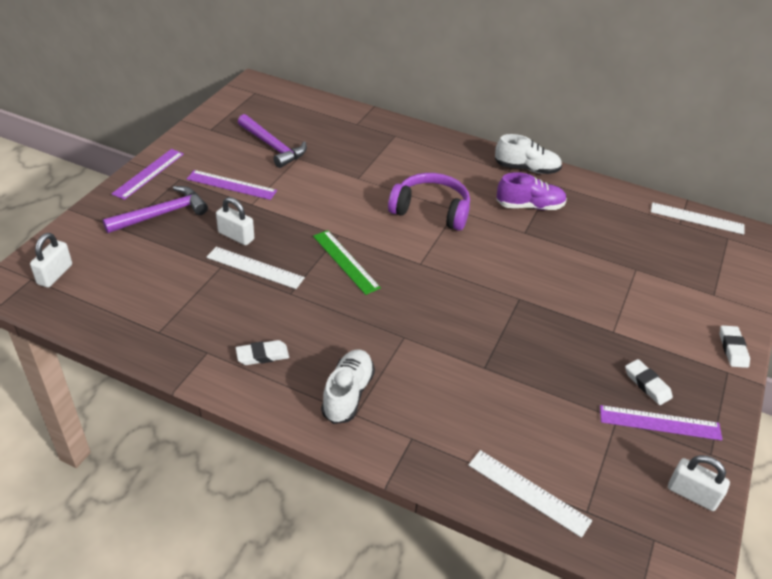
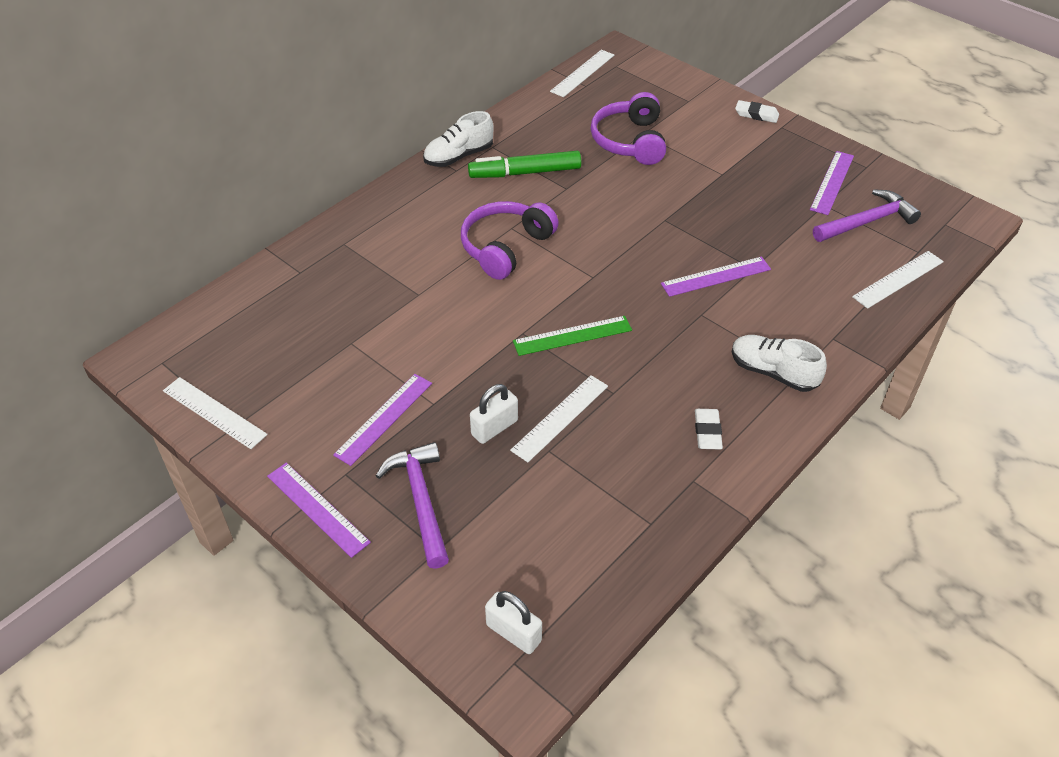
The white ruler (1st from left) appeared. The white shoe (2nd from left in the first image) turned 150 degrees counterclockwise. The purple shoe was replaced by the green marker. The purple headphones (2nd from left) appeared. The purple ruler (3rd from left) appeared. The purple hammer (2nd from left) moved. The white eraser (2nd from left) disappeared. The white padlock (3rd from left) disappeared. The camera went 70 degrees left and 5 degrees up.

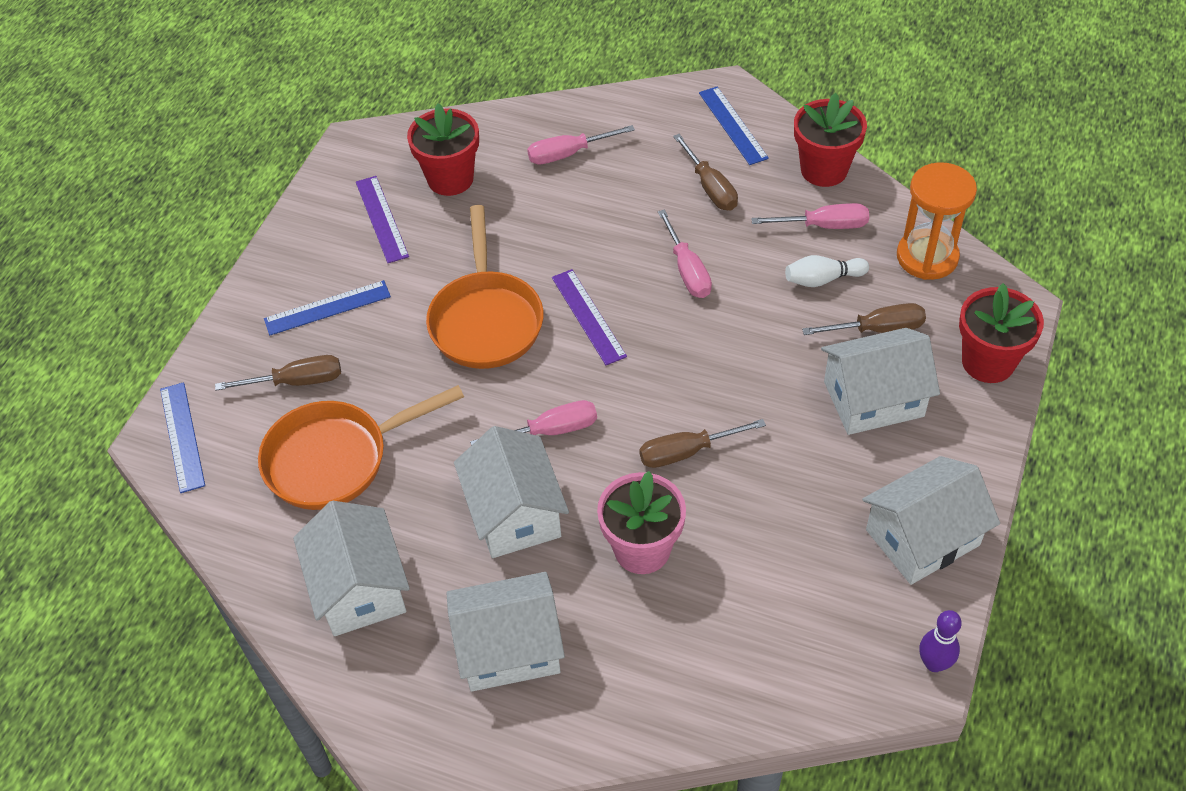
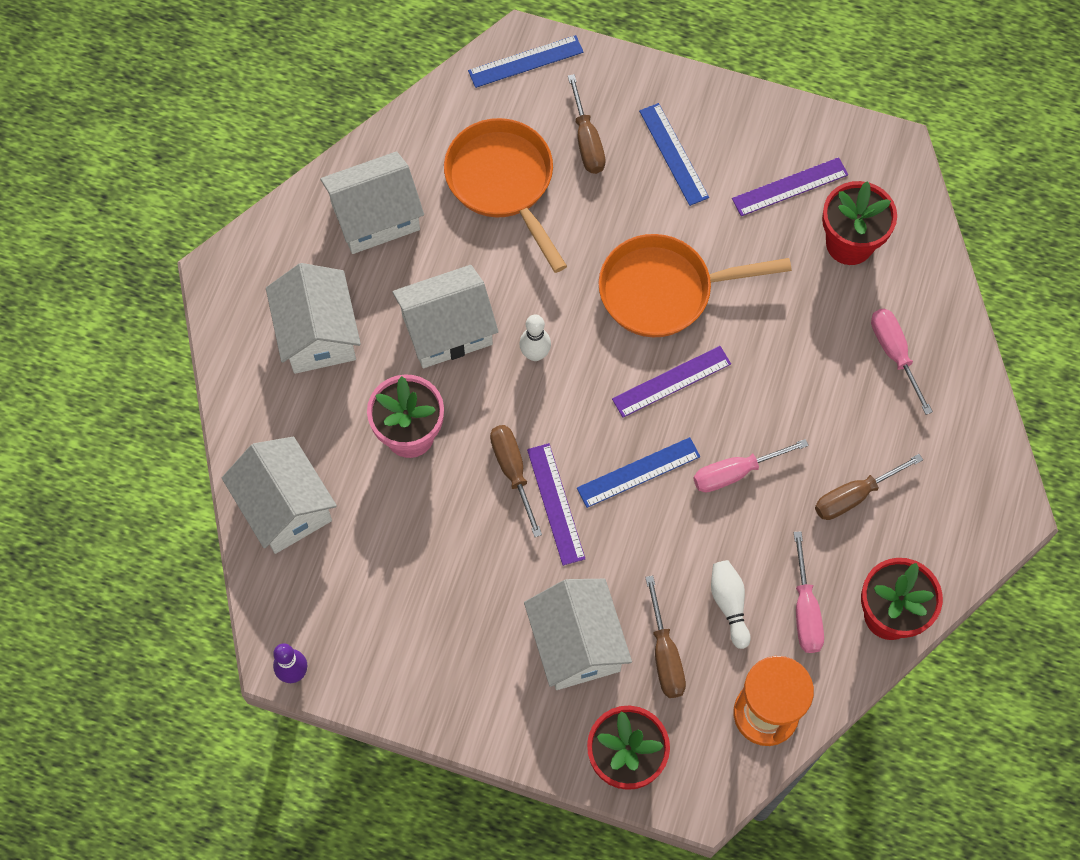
The white house (5th from left in the first image) moved. The pink screwdriver (1st from left) was replaced by the white bowling pin (1st from left). The purple ruler (1st from left) appeared. The blue ruler (3rd from left in the first image) moved. The camera went 85 degrees right and 15 degrees up.

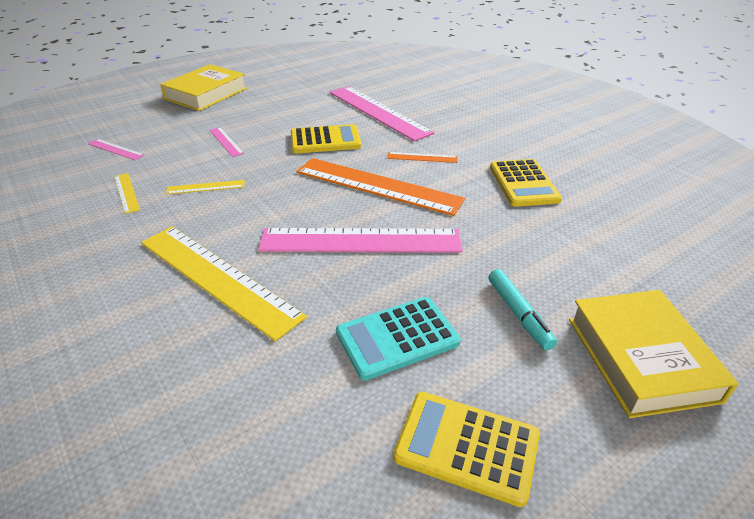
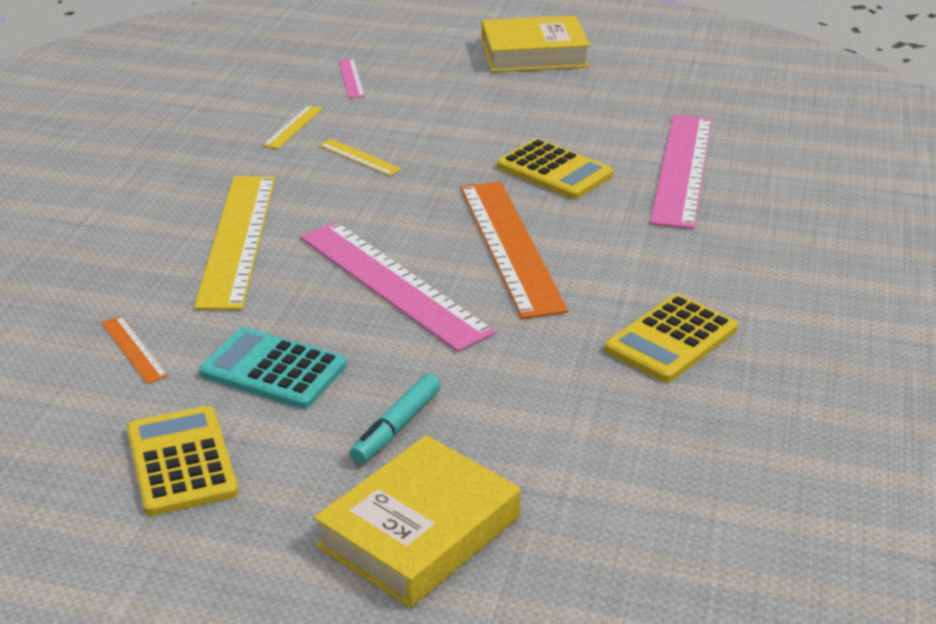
The orange ruler (2nd from left in the first image) moved. The pink ruler (2nd from left) disappeared. The camera went 50 degrees right and 5 degrees down.

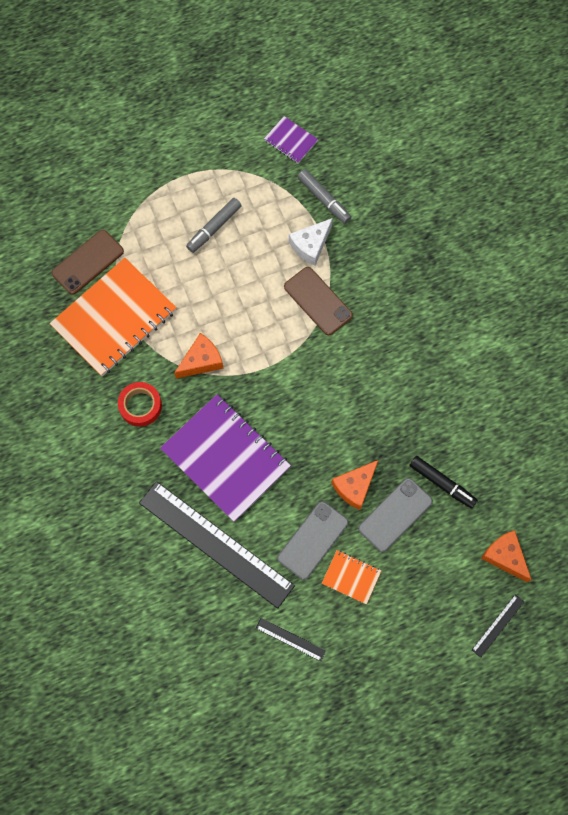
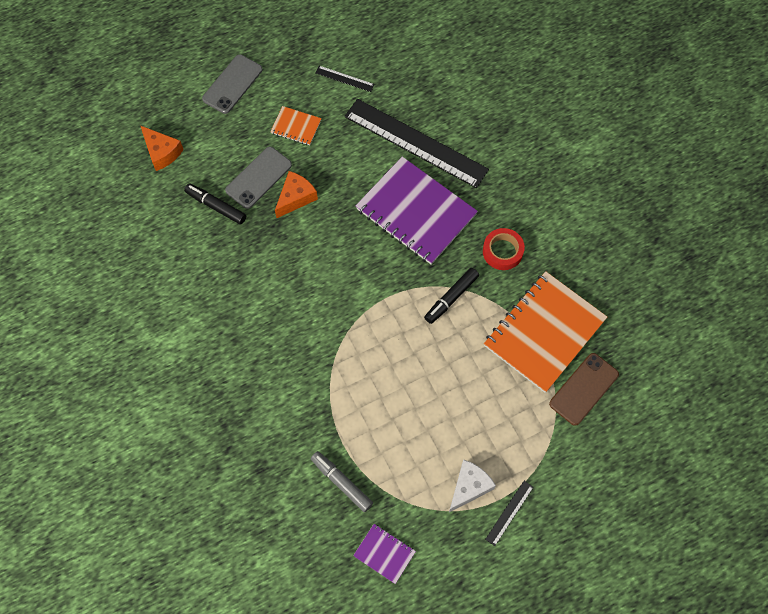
The grey phone (1st from left) moved. The orange cheese (1st from left) was replaced by the black marker (2nd from left). The white cheese moved. The black ruler (3rd from left) moved. The grey marker (1st from left) disappeared. The brown phone (2nd from left) disappeared. The camera went 175 degrees right and 5 degrees down.

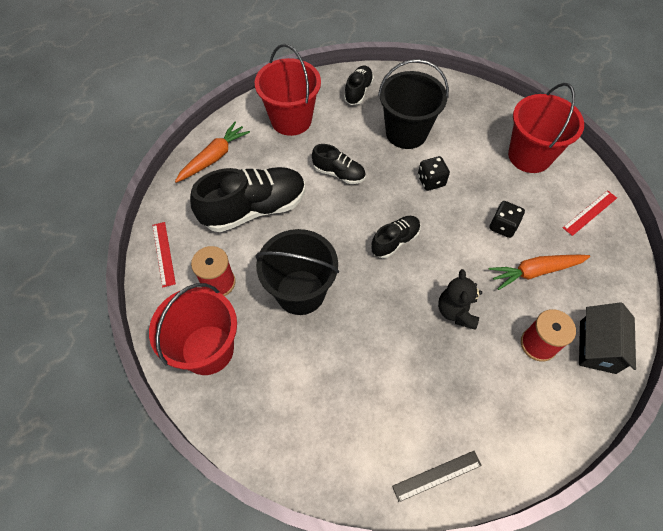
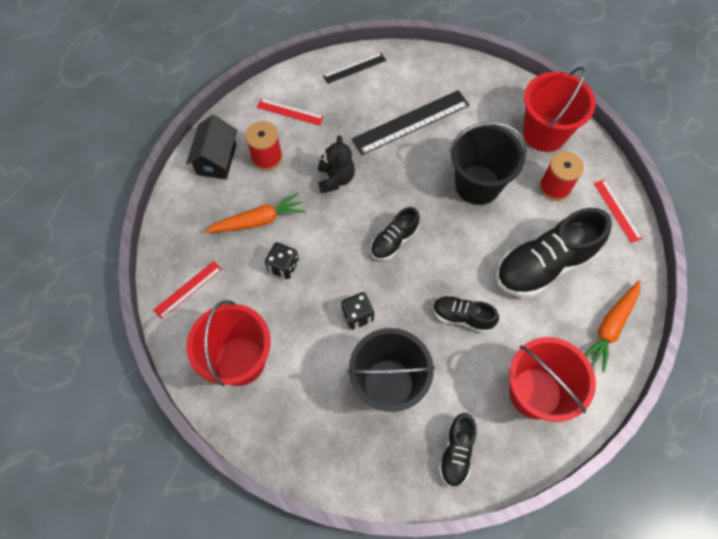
The red ruler (2nd from left) appeared. The black ruler (2nd from left) appeared. The camera went 175 degrees right and 5 degrees up.

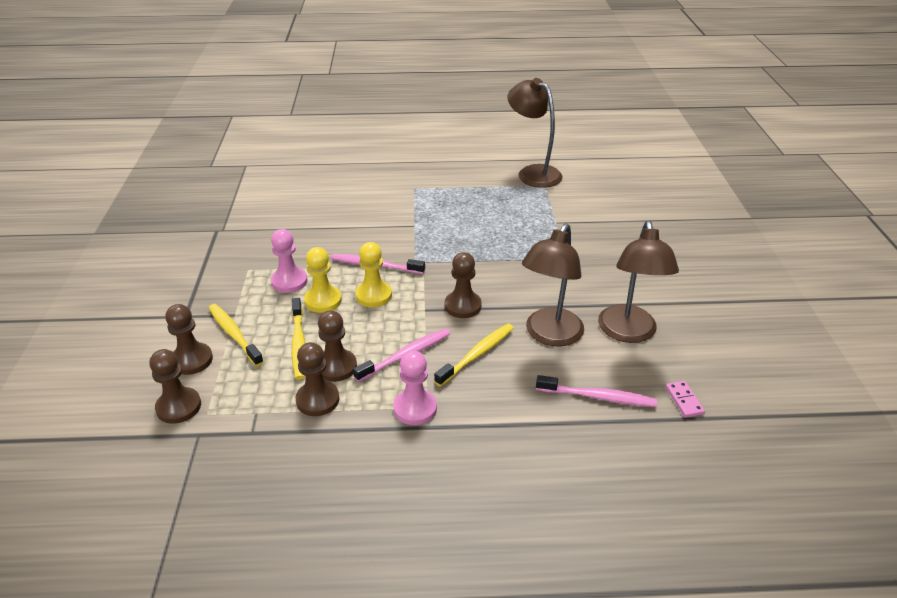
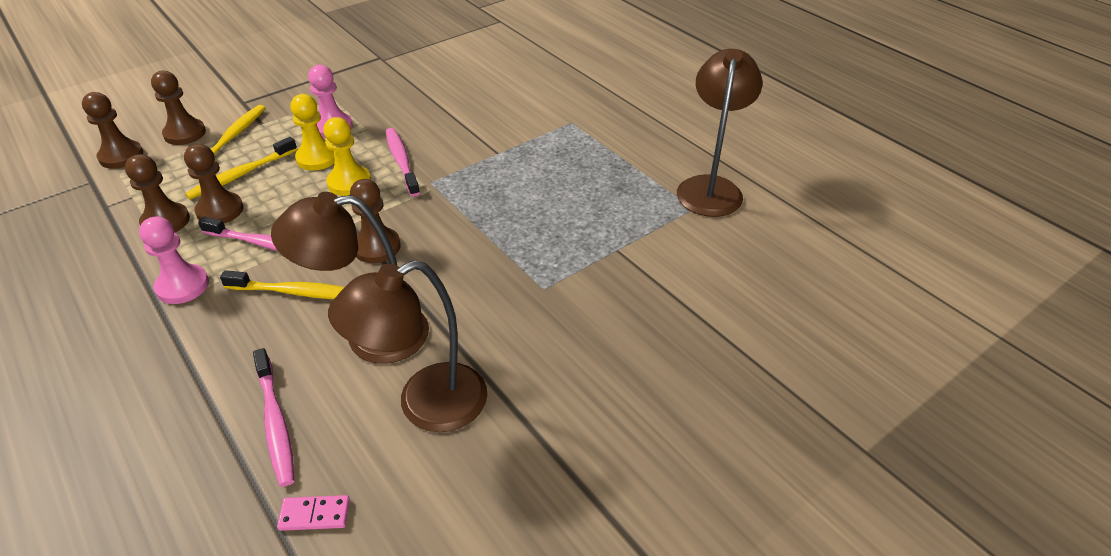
The pink domino turned 45 degrees clockwise. The camera went 55 degrees right and 5 degrees up.

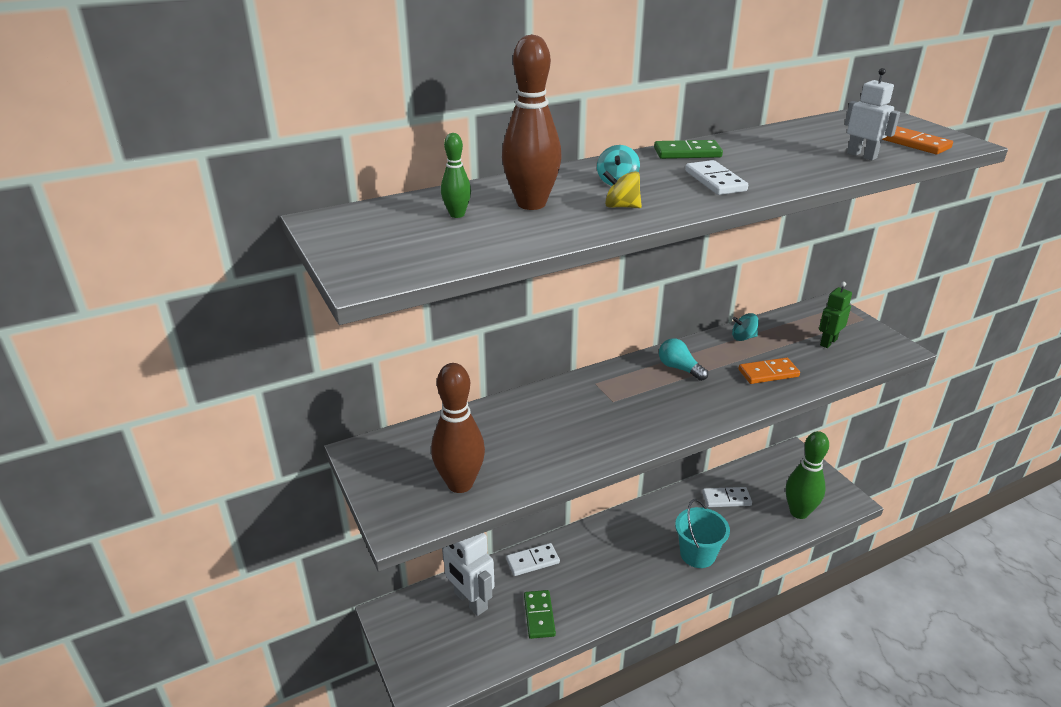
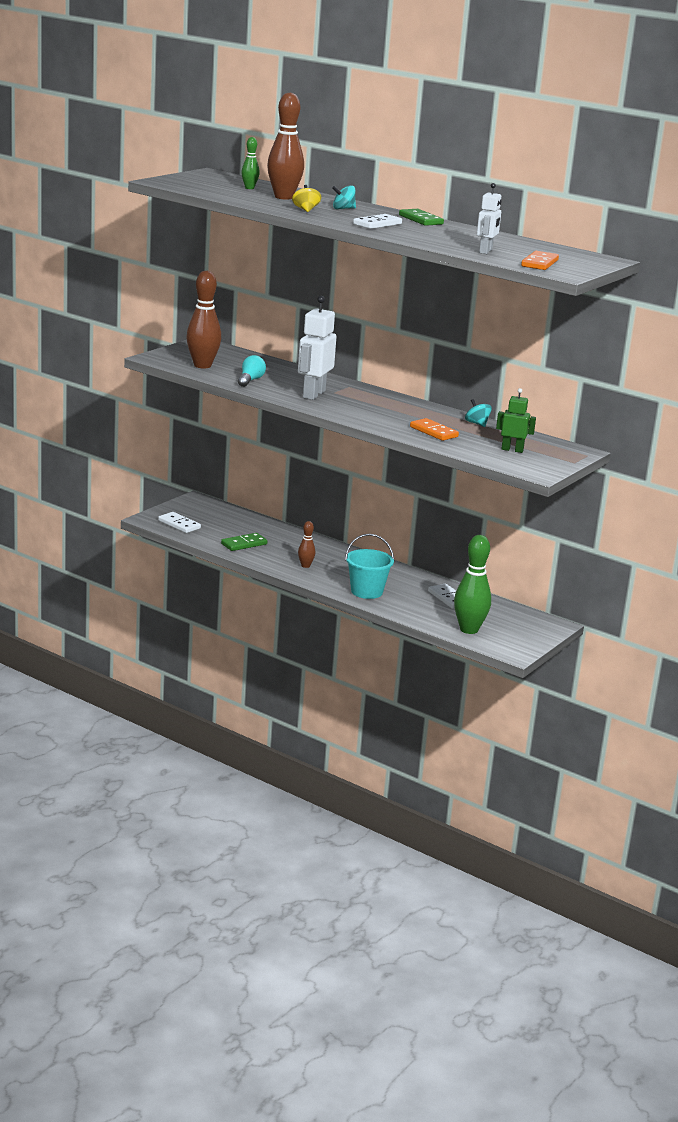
The white domino (1st from left) moved. The turquoise light bulb moved. The white robot (1st from left) moved. The brown bowling pin (3rd from left) appeared. The camera went 60 degrees right and 10 degrees down.

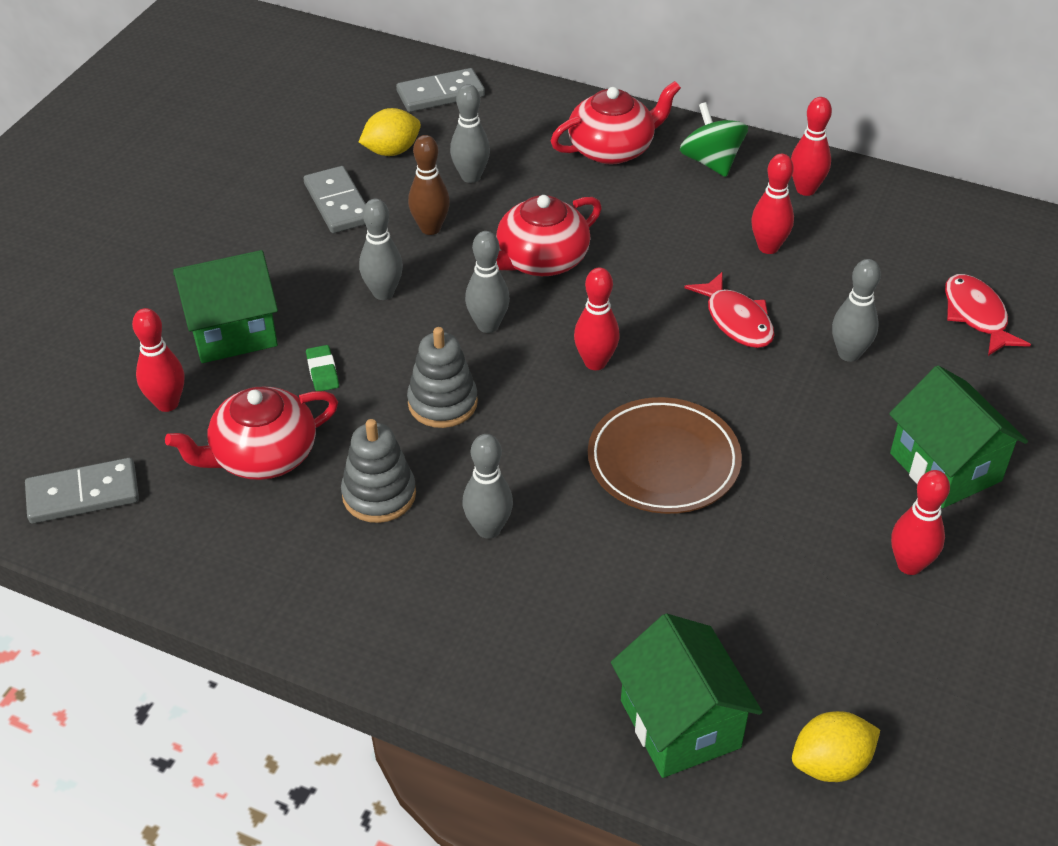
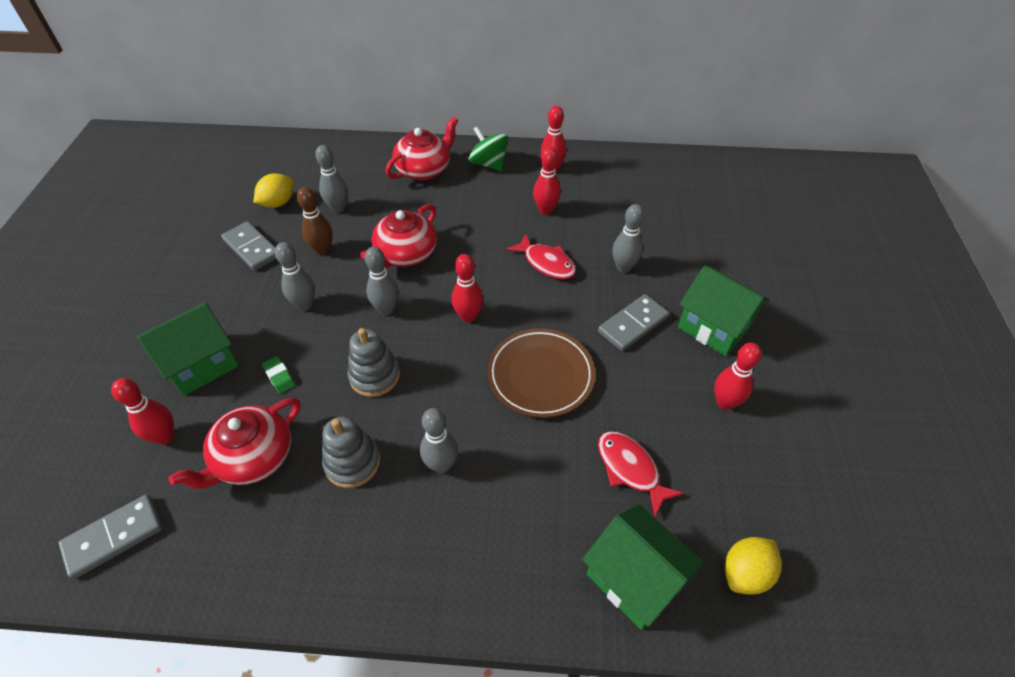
The grey domino (3rd from left) moved. The red fish (2nd from left) moved. The camera went 20 degrees left and 5 degrees up.

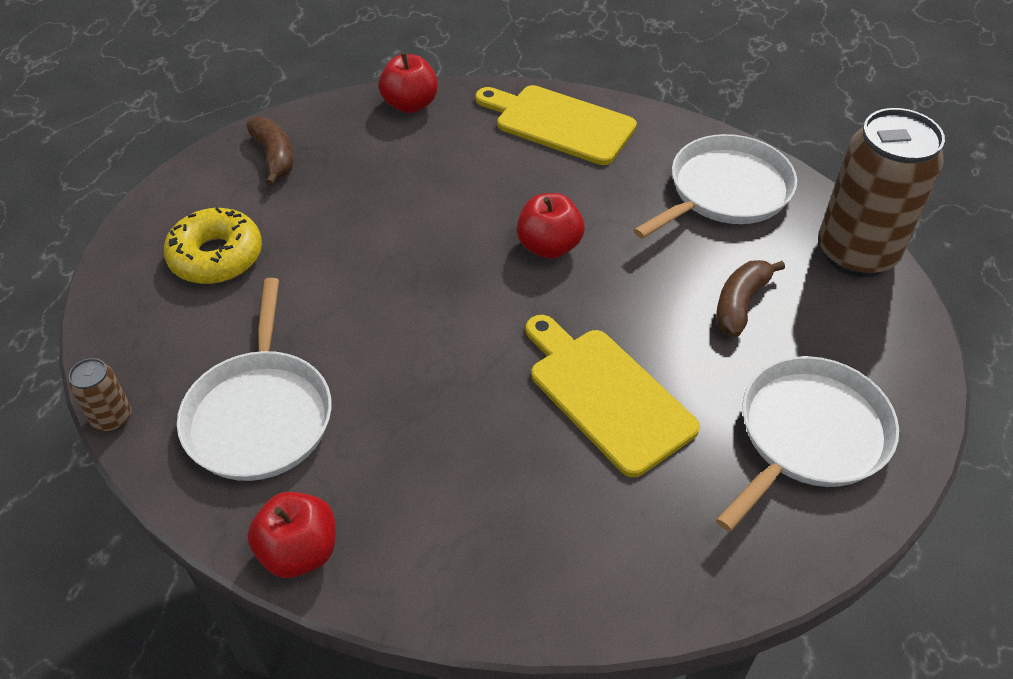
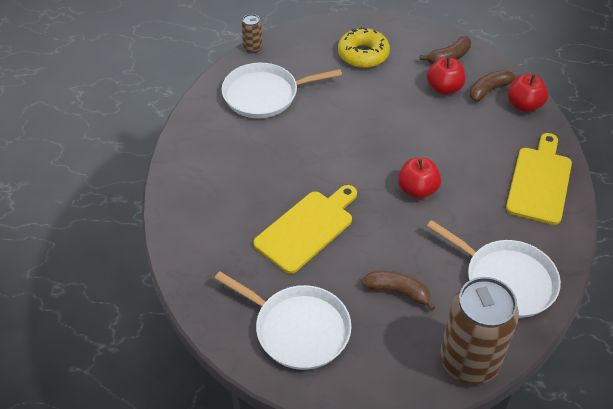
The red apple (1st from left in the first image) moved. The brown banana (3rd from left) appeared. The camera went 80 degrees right and 0 degrees up.

